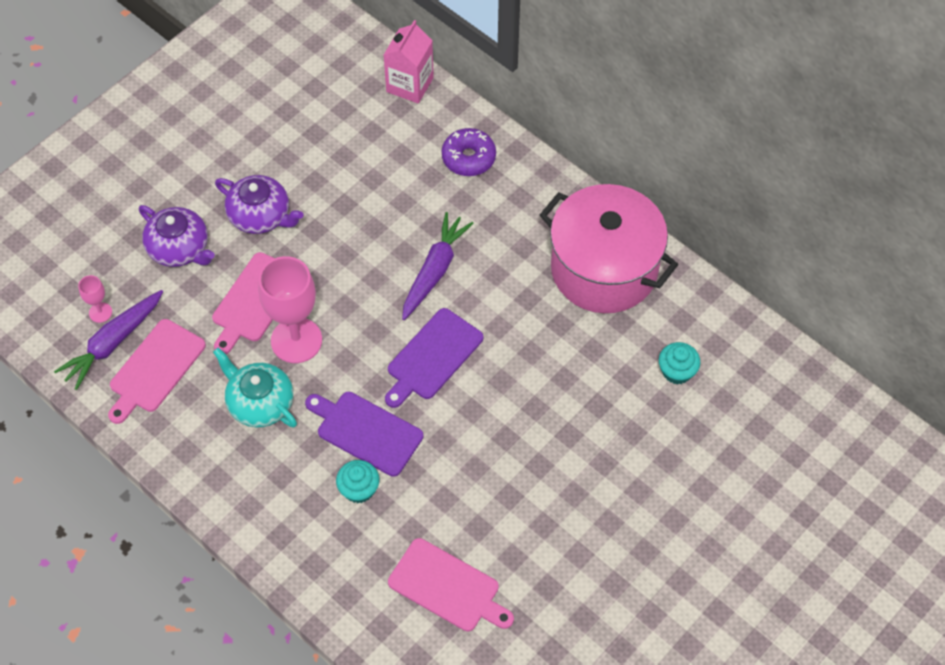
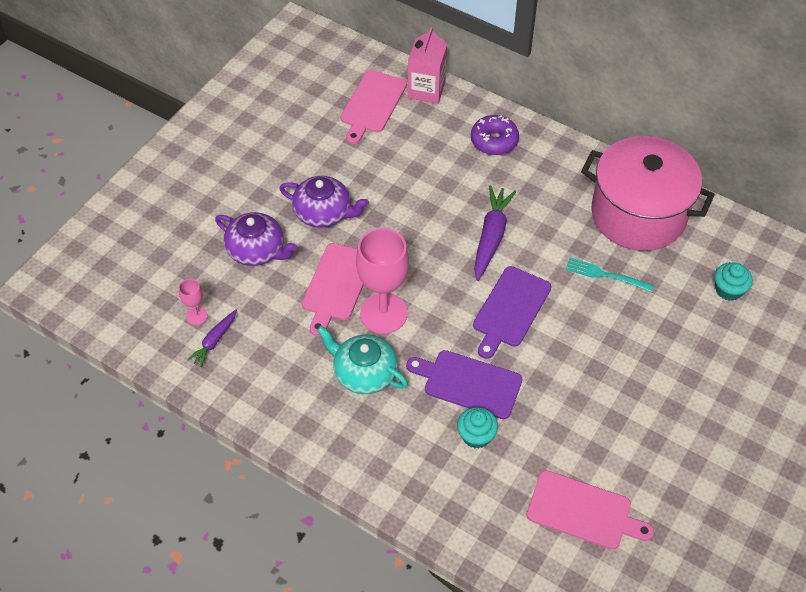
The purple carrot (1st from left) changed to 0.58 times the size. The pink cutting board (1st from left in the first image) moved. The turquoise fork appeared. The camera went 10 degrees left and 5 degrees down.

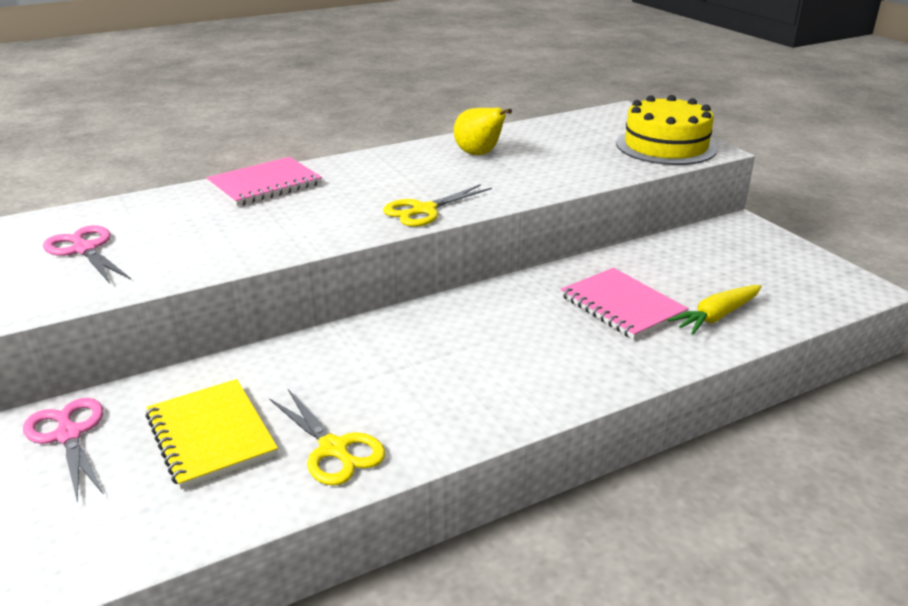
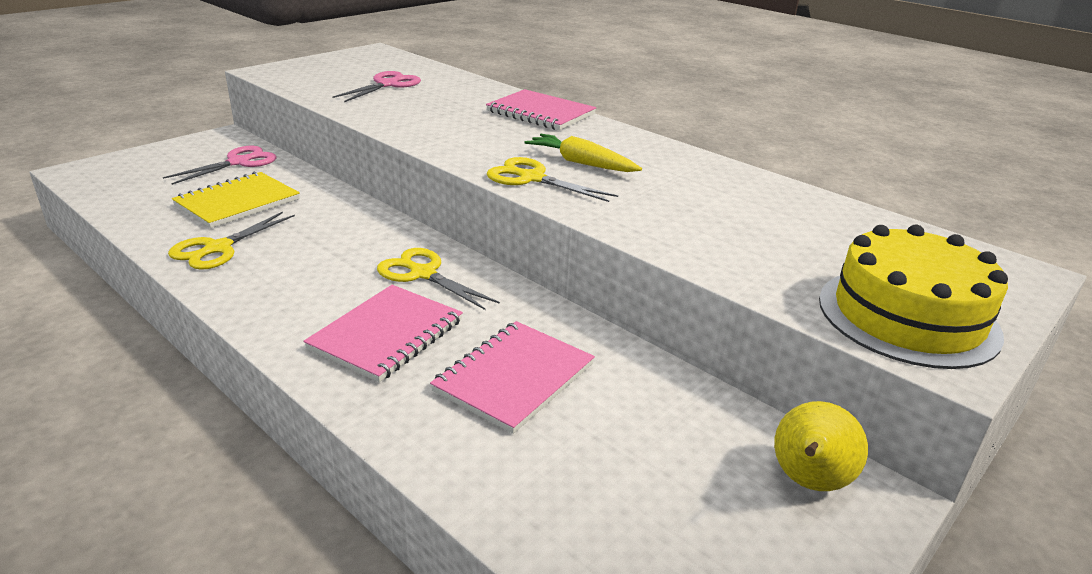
The pink notebook (1st from left) appeared. The yellow scissors (2nd from left) appeared. The yellow carrot moved. The yellow pear moved. The camera went 70 degrees right and 0 degrees up.

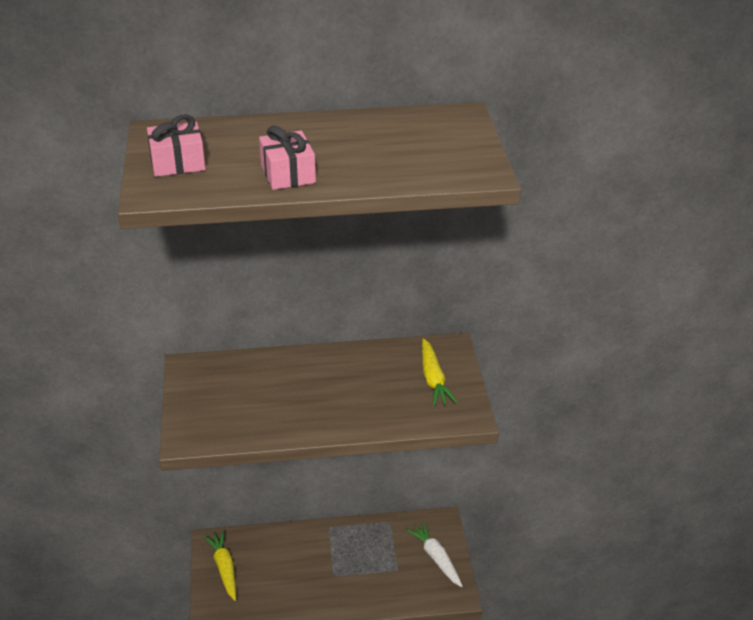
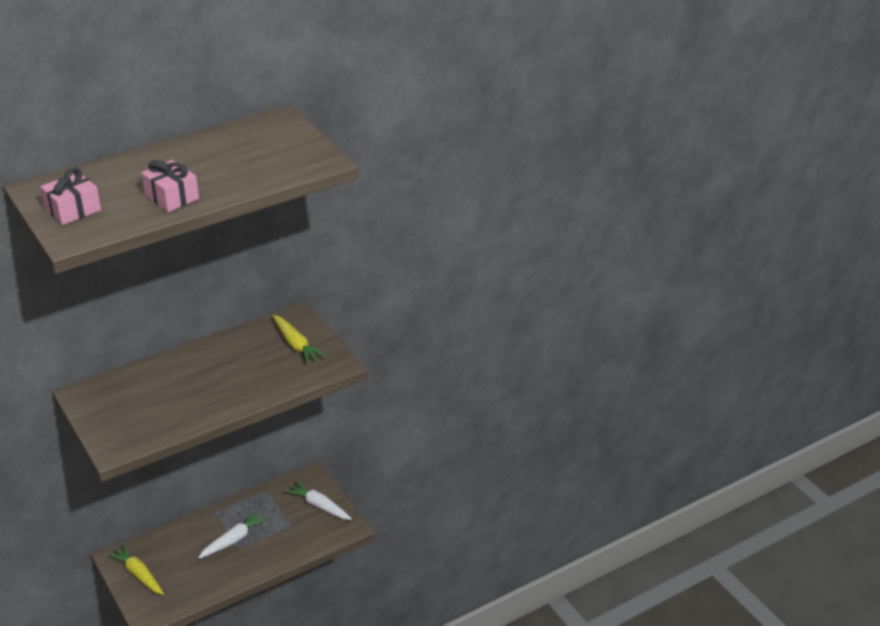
The white carrot (1st from left) appeared. The camera went 25 degrees left and 0 degrees up.

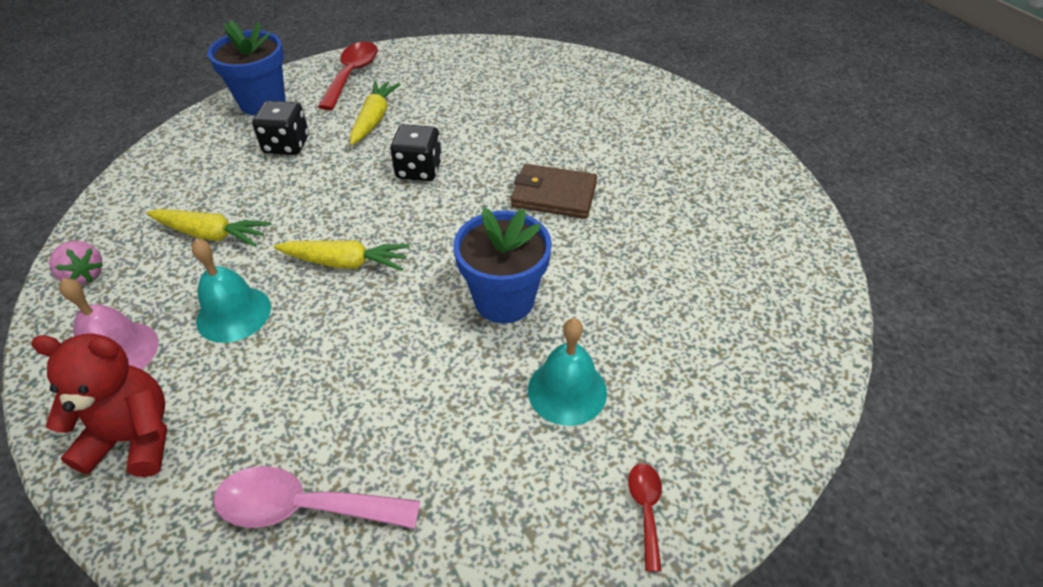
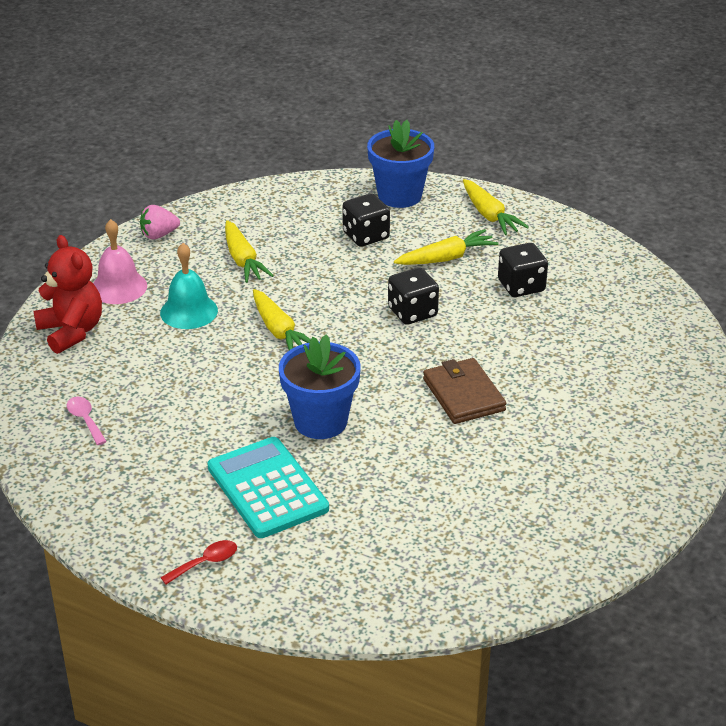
The pink spoon changed to 0.53 times the size. The pink strawberry turned 60 degrees clockwise. The turquoise bell (2nd from left) was replaced by the turquoise calculator. The red spoon (1st from left) was replaced by the yellow carrot (4th from left). The black dice (3rd from left) appeared. The camera went 55 degrees right and 10 degrees down.

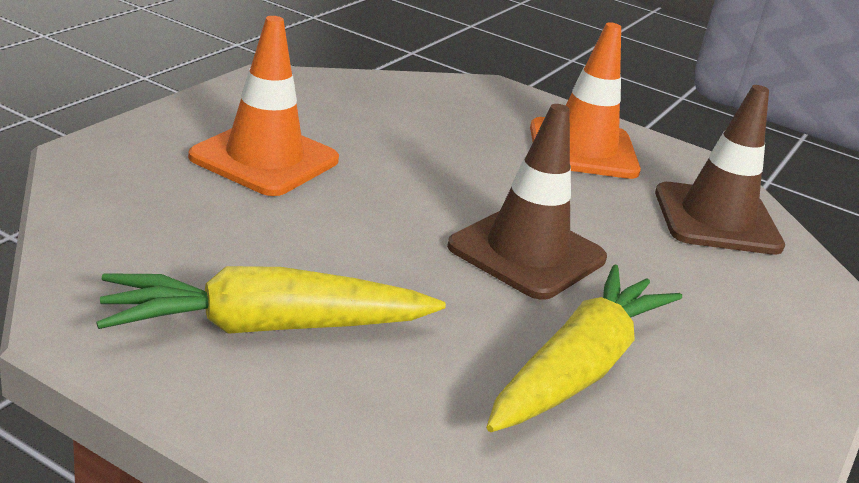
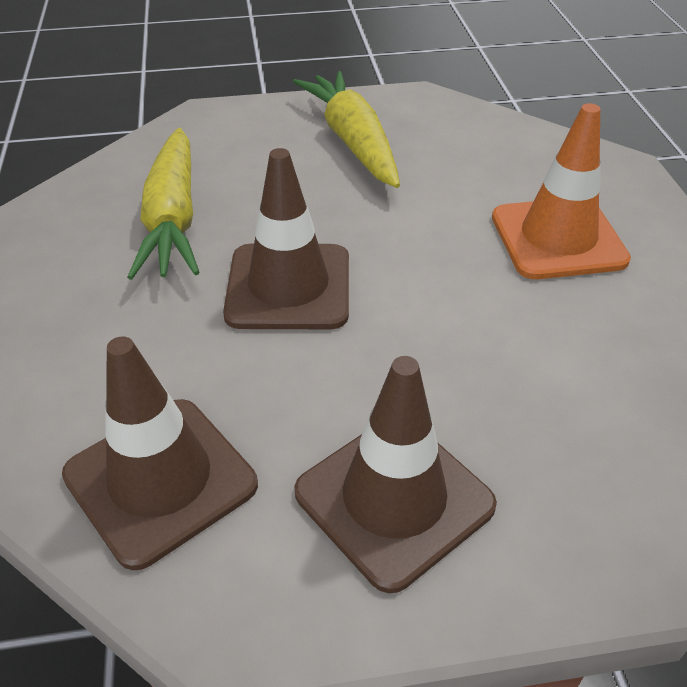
The yellow carrot (1st from left in the first image) turned 60 degrees counterclockwise. The orange traffic cone (2nd from left) became the brown traffic cone (3rd from left). The camera went 145 degrees right and 15 degrees up.

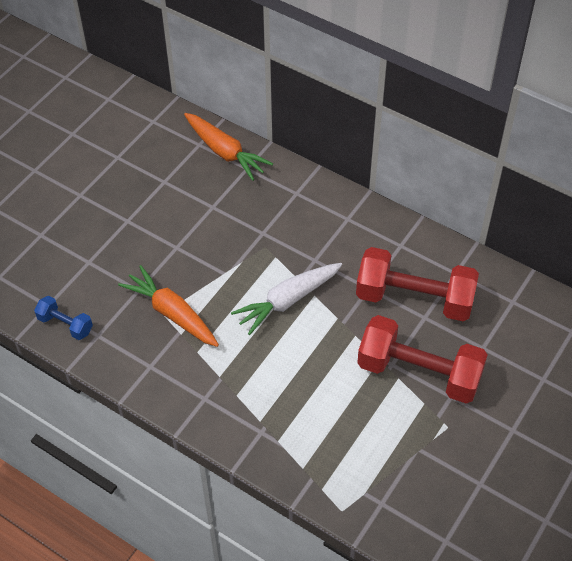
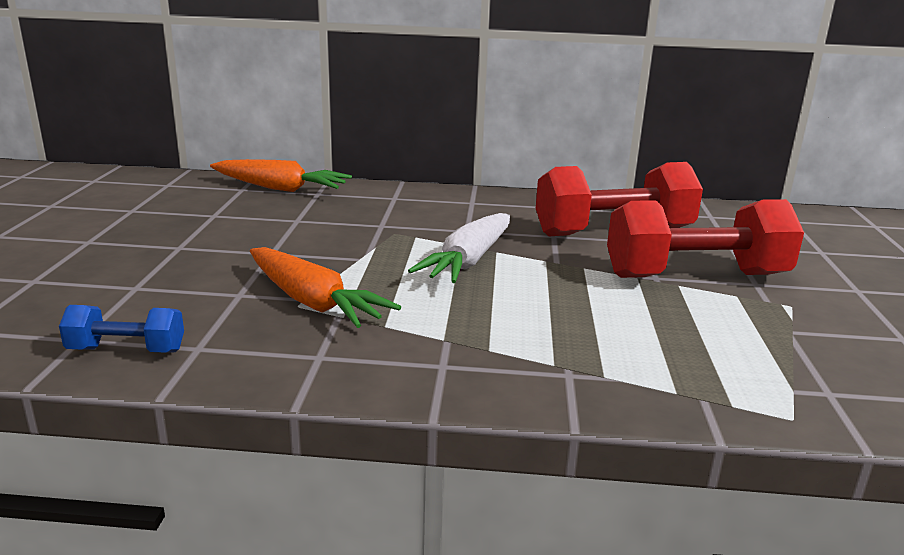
The orange carrot (1st from left in the first image) turned 150 degrees counterclockwise. The camera went 30 degrees left and 30 degrees down.

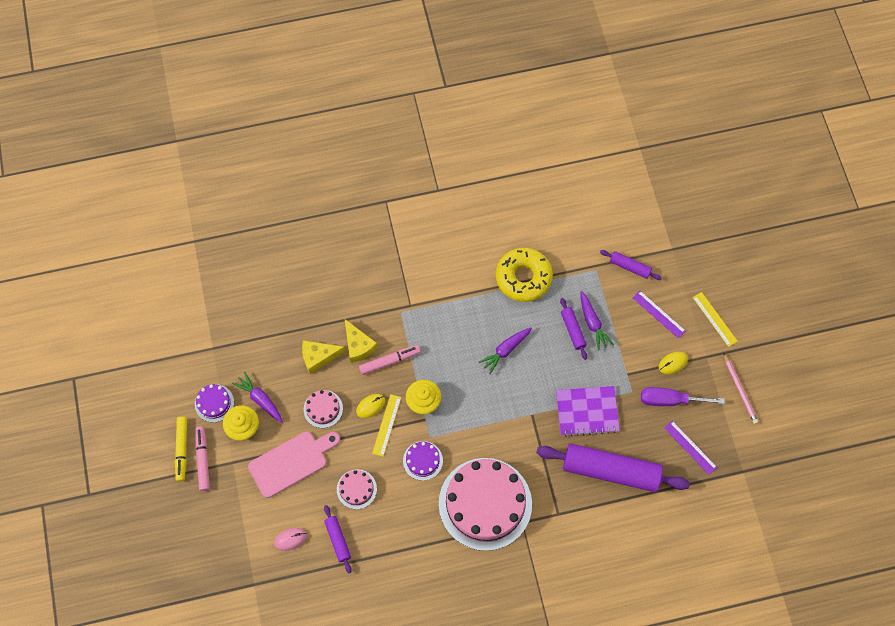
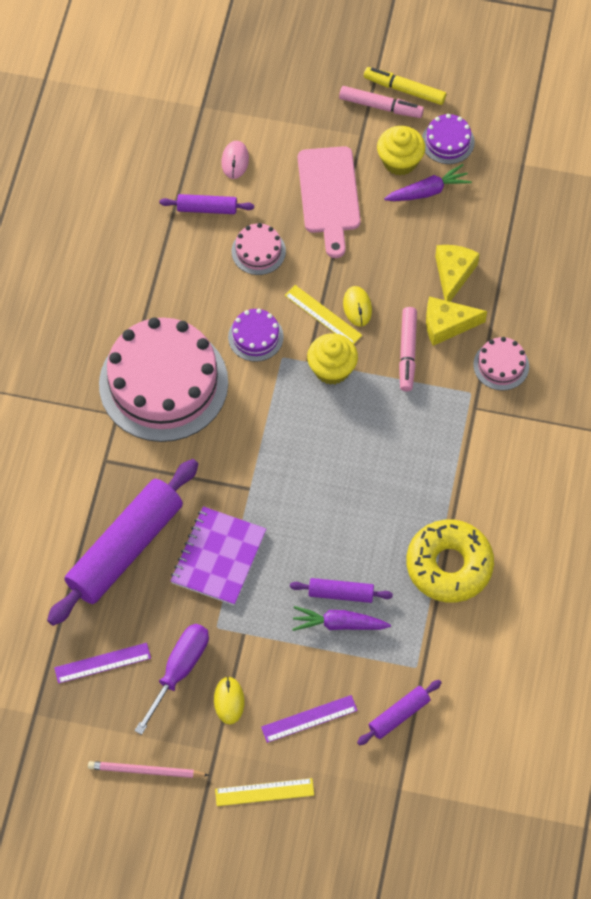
The pink cake (1st from left in the first image) moved. The purple carrot (2nd from left) disappeared. The camera went 115 degrees right and 5 degrees down.

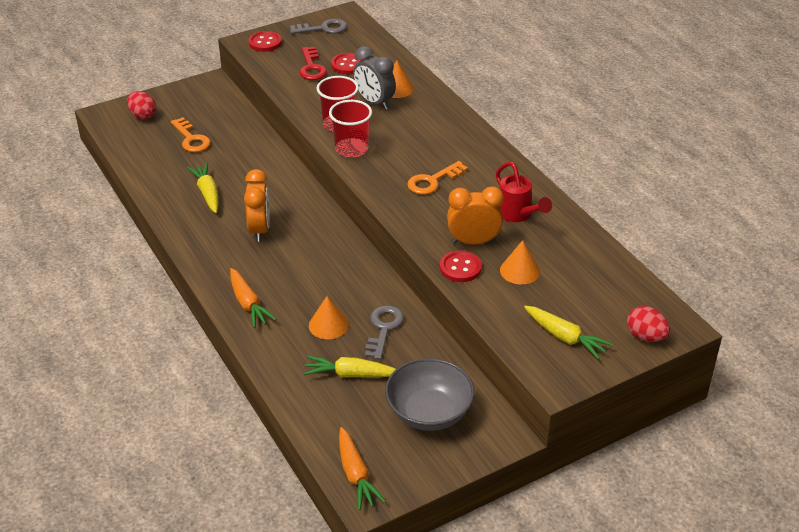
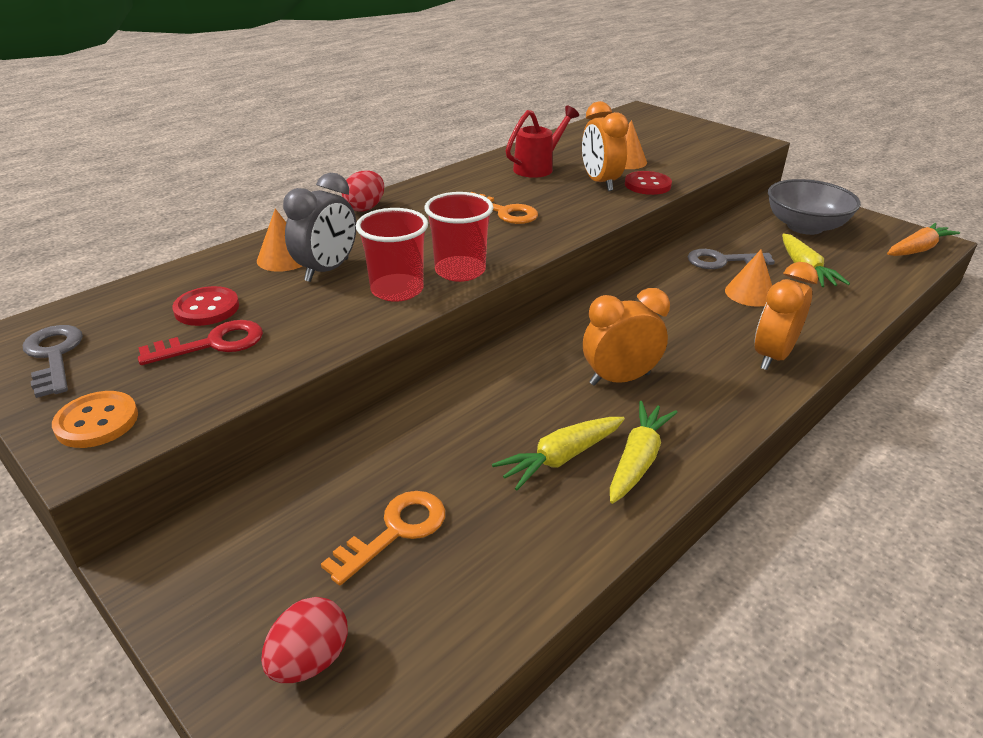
The red button (1st from left) became the orange button. The red egg (2nd from left) moved. The yellow carrot (3rd from left in the first image) moved. The orange carrot (1st from left) was replaced by the orange clock (3rd from left). The camera went 105 degrees left and 5 degrees down.

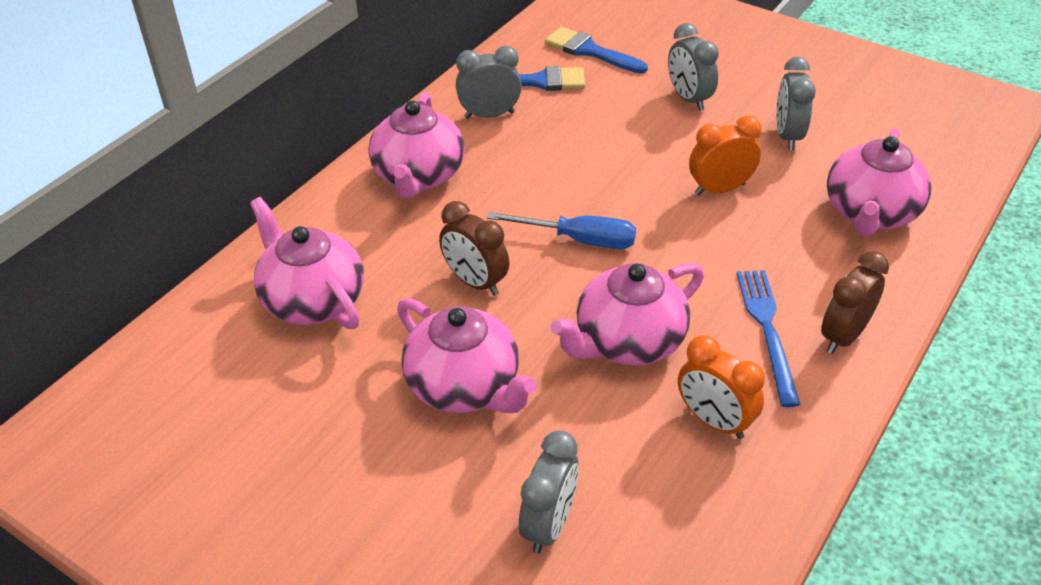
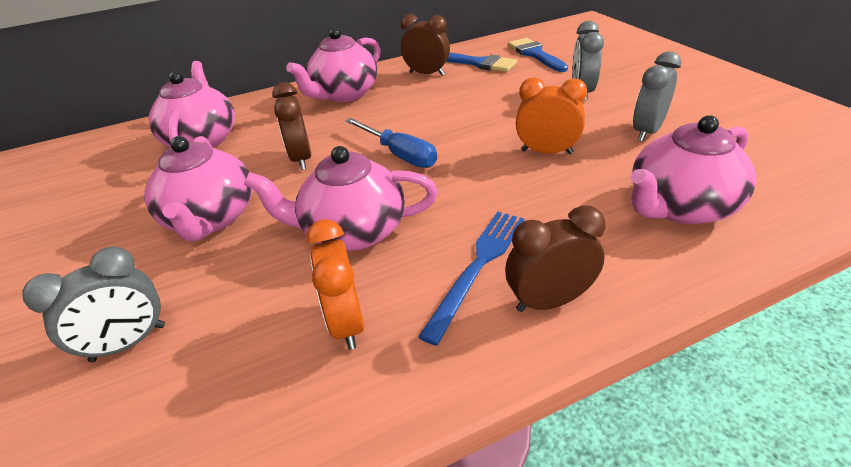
The grey clock (1st from left) became the brown clock (2nd from left). The camera went 35 degrees right and 5 degrees down.

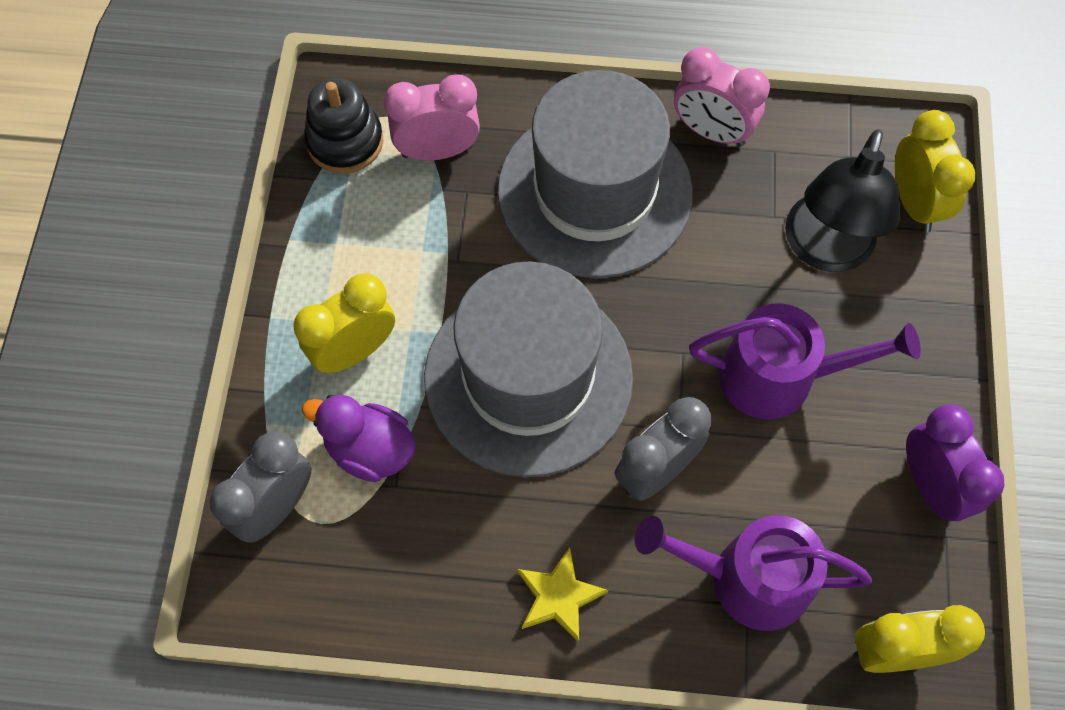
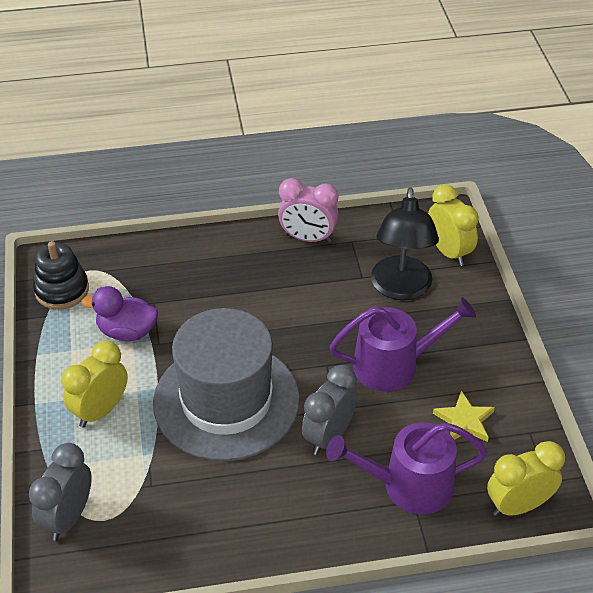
The purple duck moved. The yellow star moved. The pink clock (1st from left) disappeared. The grey hat (2nd from left) disappeared. The purple clock disappeared. The camera went 15 degrees left and 20 degrees down.

